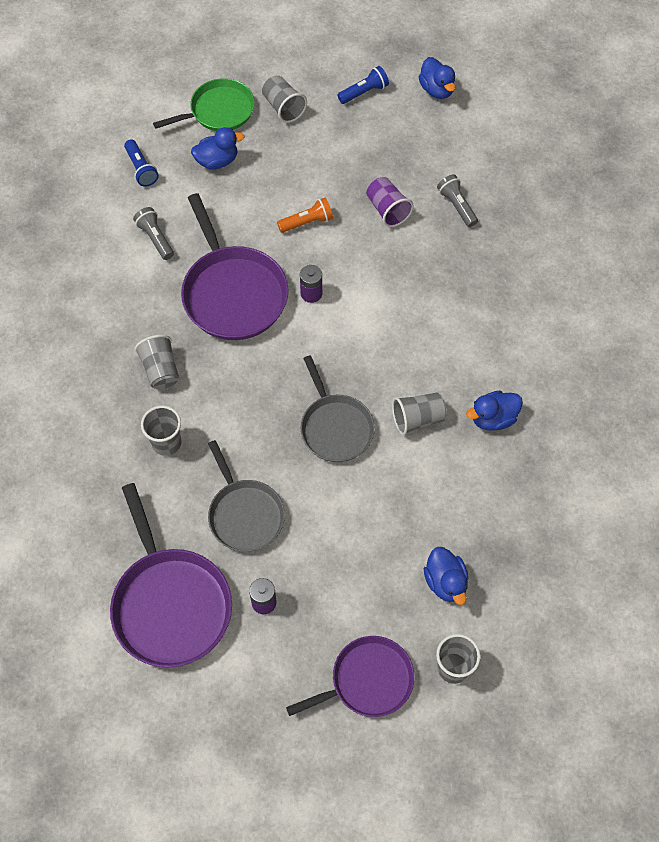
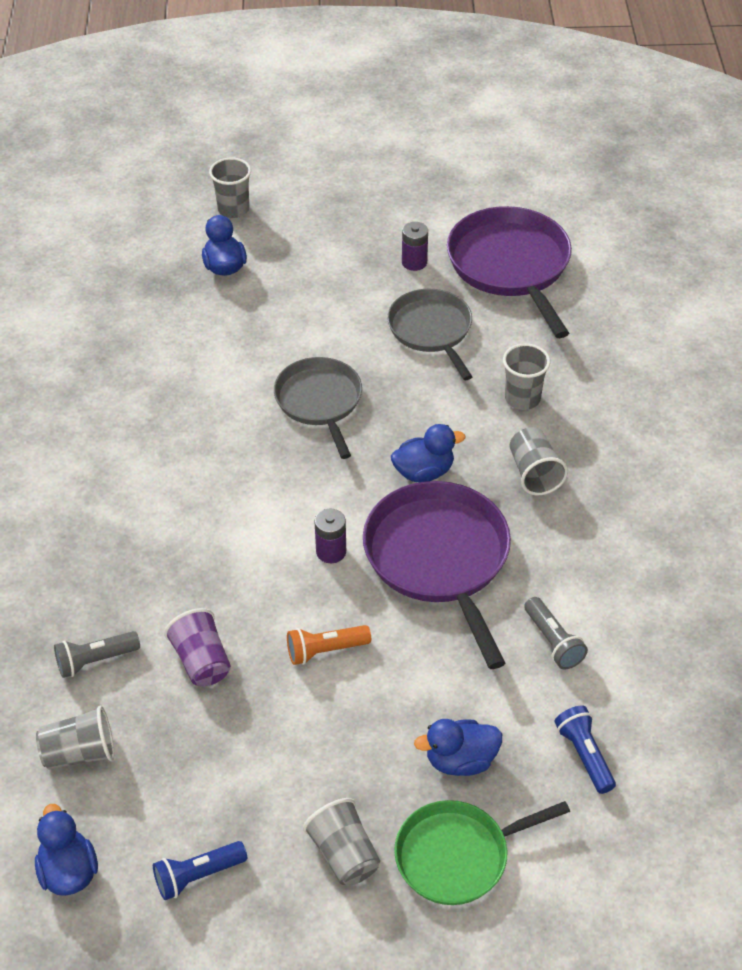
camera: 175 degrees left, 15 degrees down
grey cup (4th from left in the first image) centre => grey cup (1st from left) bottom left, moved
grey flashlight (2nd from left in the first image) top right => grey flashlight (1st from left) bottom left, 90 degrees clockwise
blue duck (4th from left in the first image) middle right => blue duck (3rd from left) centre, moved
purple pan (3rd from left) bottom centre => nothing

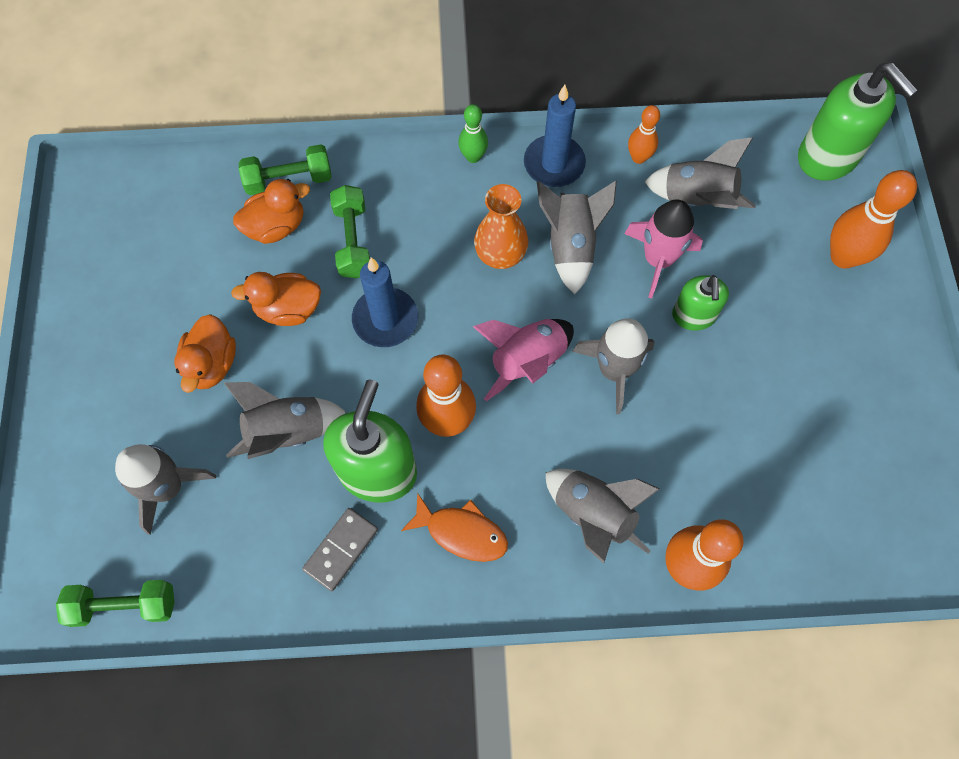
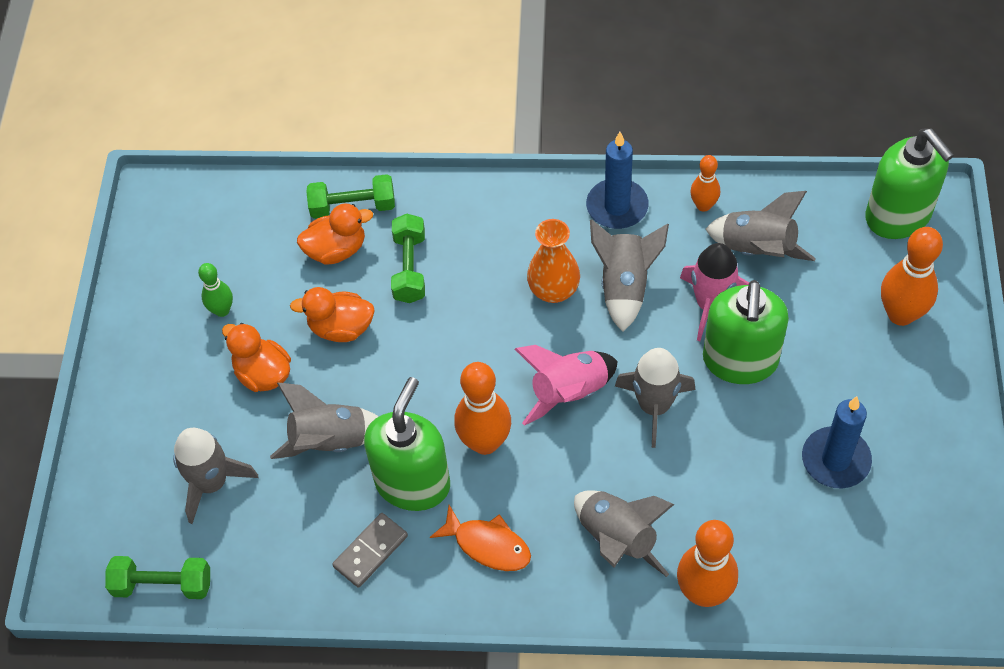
camera: 10 degrees right, 10 degrees down
green bowling pin top centre => green bowling pin middle left, moved
orange duck (1st from left) middle left, 120 degrees clockwise
green soap dispenser (2nd from left) middle right, x1.71
blue candle (1st from left in the first image) centre => blue candle (2nd from left) middle right, moved

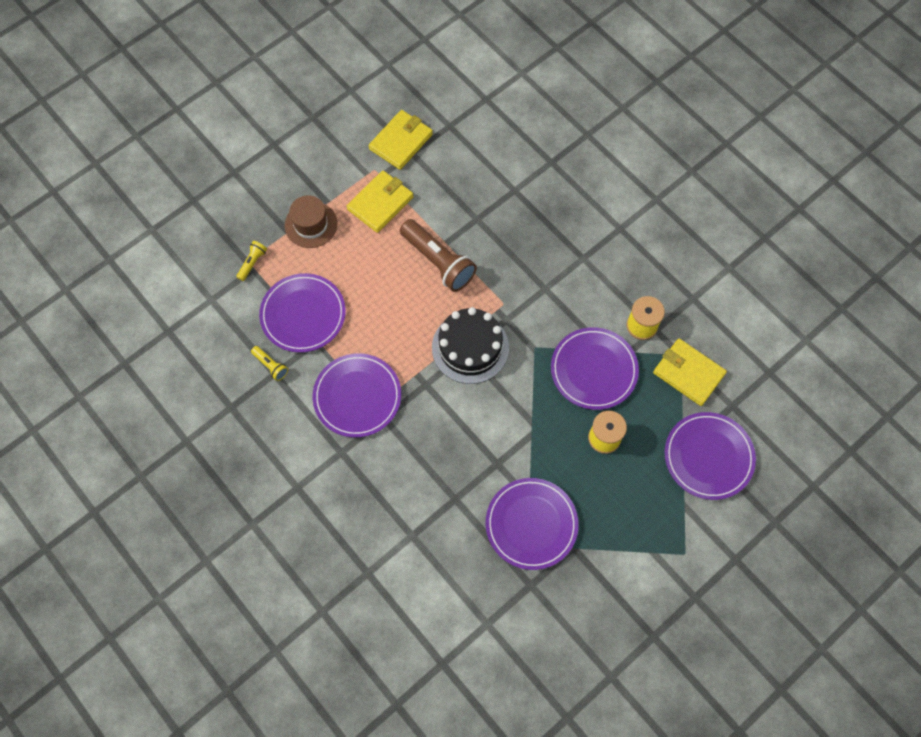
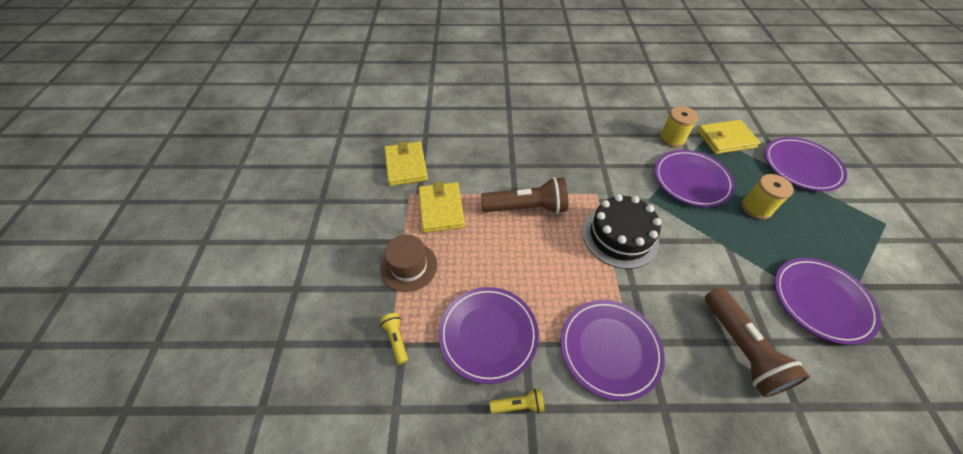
camera: 50 degrees left, 15 degrees down
nothing => brown flashlight (2nd from left) bottom right

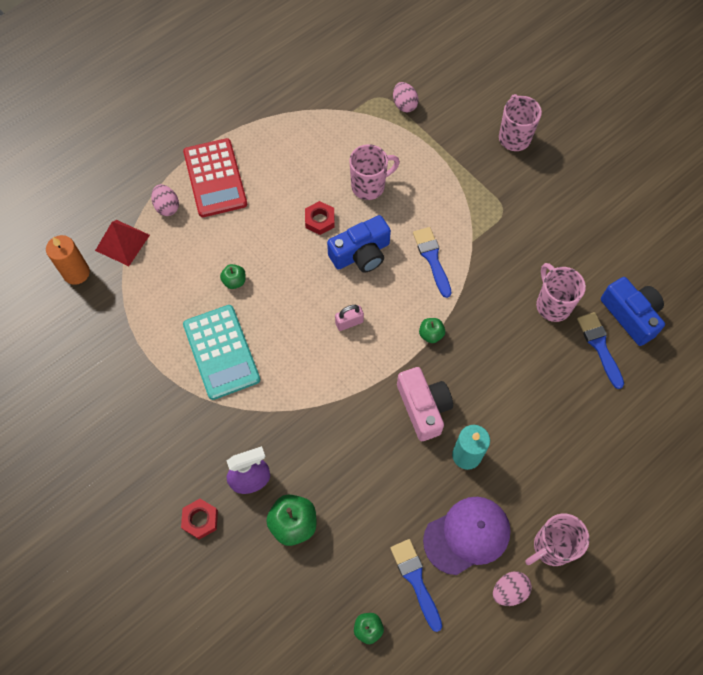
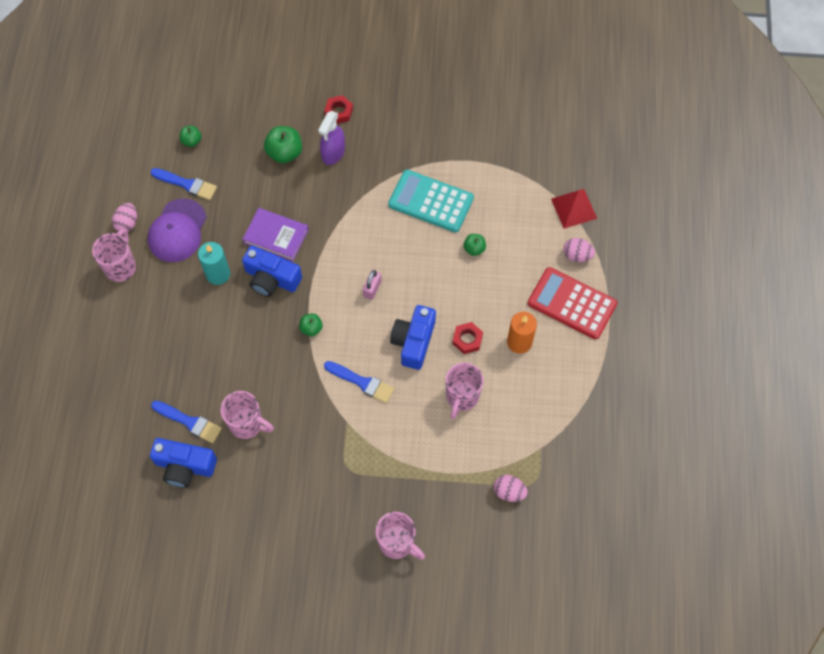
camera: 135 degrees right, 0 degrees up
nothing => purple book centre
pink camera centre => blue camera (2nd from left) middle left
orange candle middle left => orange candle centre, moved

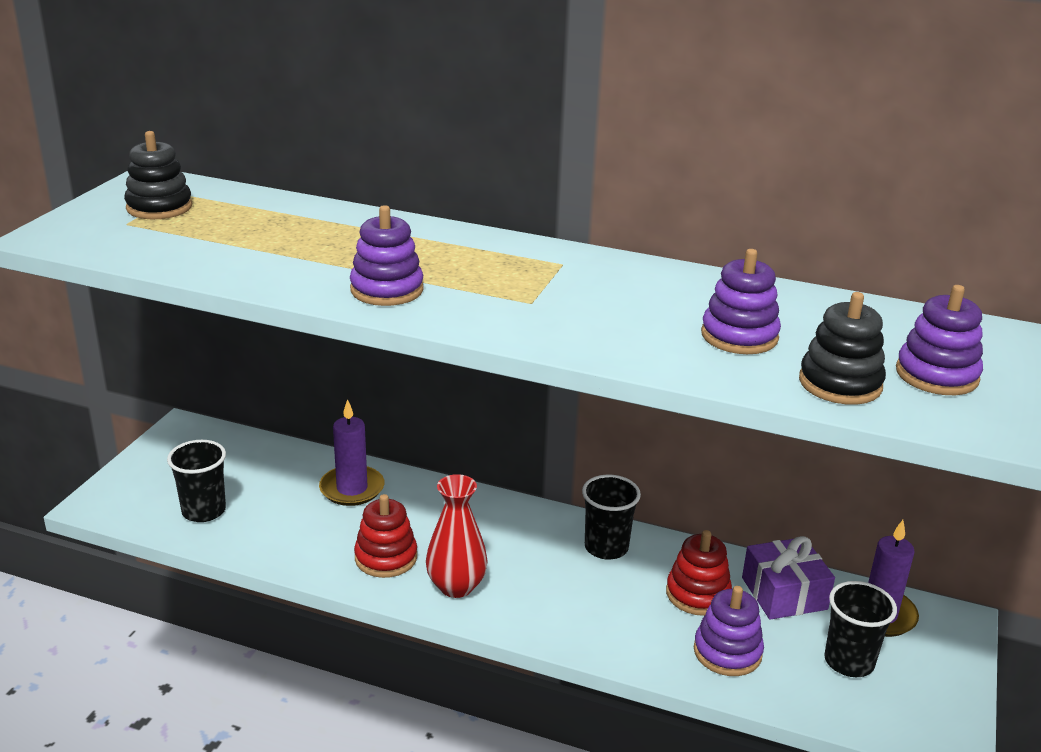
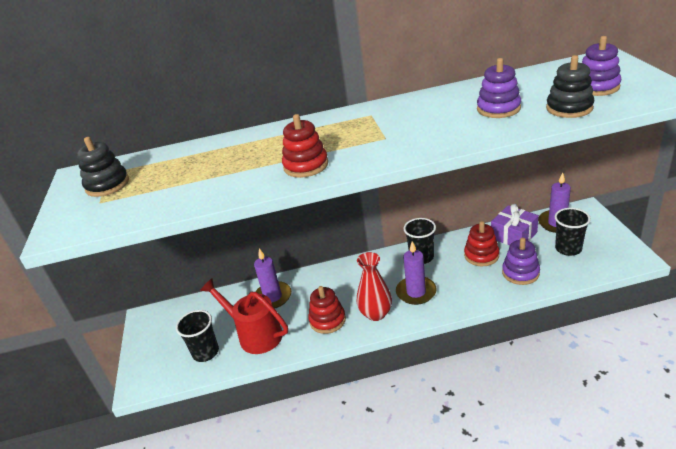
camera: 25 degrees left, 5 degrees up
nothing => red watering can bottom centre
purple stacking toy (1st from left) centre => red stacking toy (1st from left) top centre
nothing => purple candle (2nd from left) centre

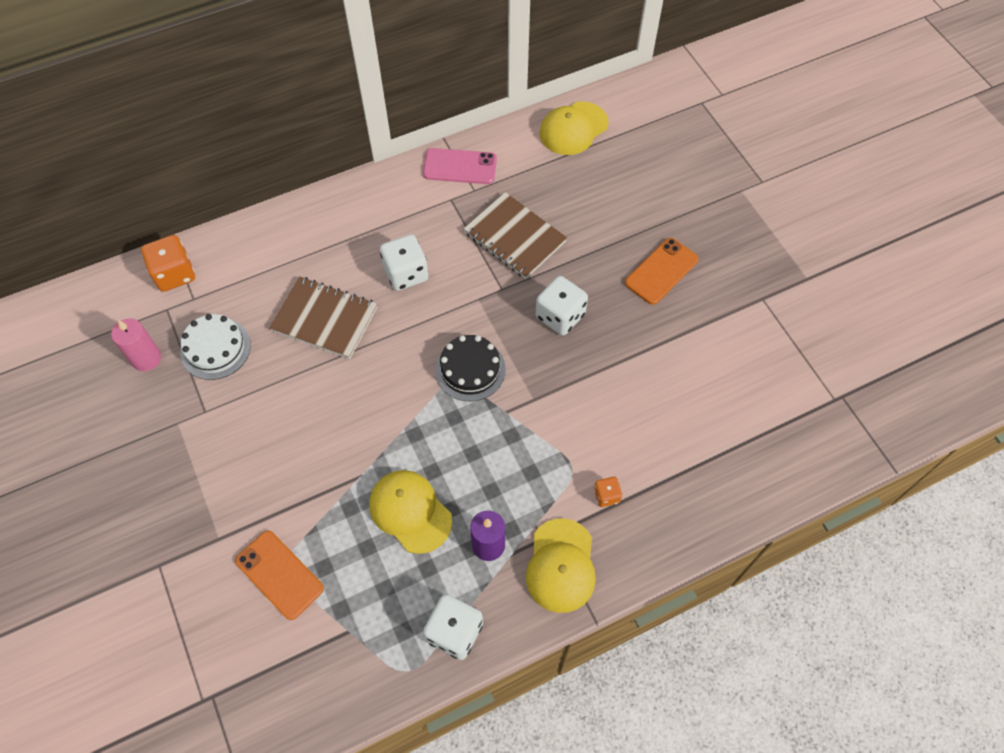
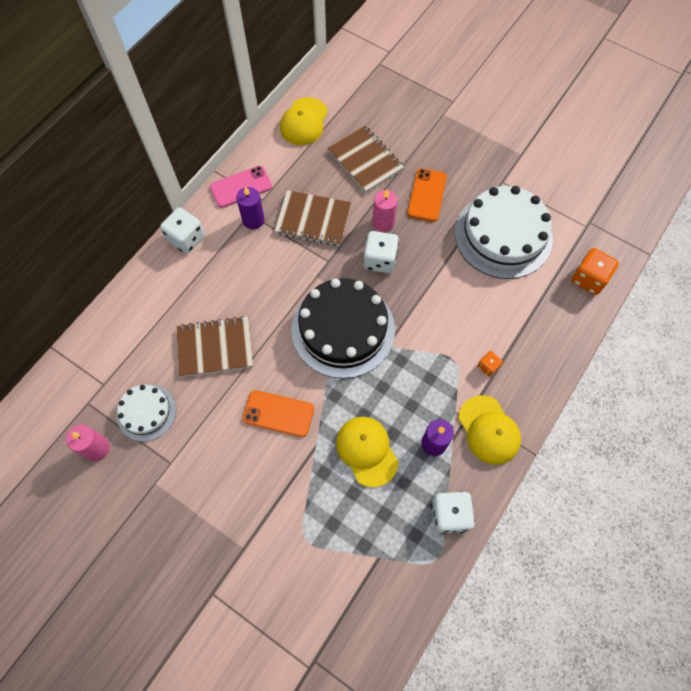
camera: 30 degrees left, 5 degrees up
white dice (1st from left) centre => white dice (1st from left) top left, moved
nothing => purple candle (1st from left) top centre
orange phone (1st from left) bottom left => orange phone (1st from left) centre, moved
black cake centre, x1.85
nothing => brown notebook (3rd from left) top centre
yellow cap (1st from left in the first image) bottom centre => yellow cap (2nd from left) centre, 45 degrees clockwise
nothing => pink candle (2nd from left) top centre
nothing => white cake (2nd from left) middle right
orange dice (1st from left in the first image) middle left => orange dice (2nd from left) middle right, moved

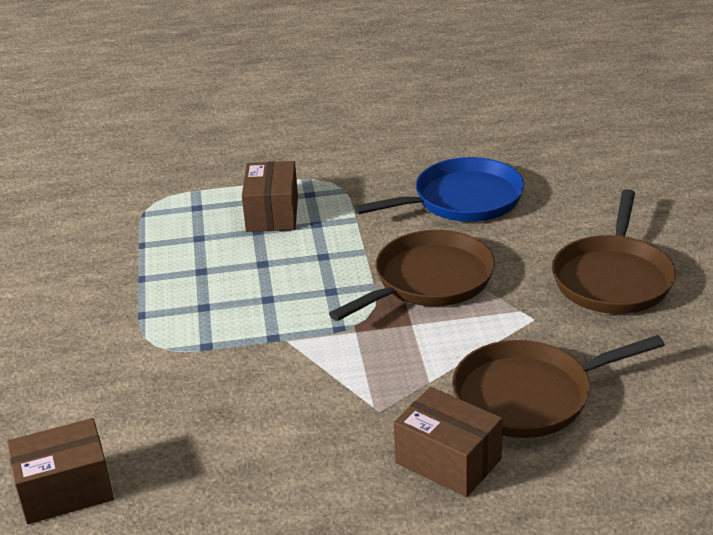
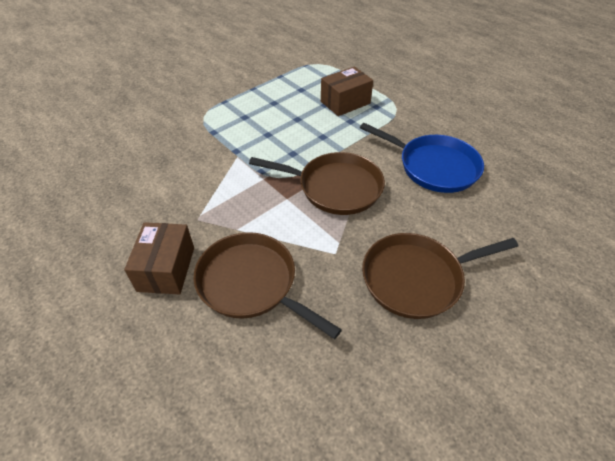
camera: 55 degrees right, 15 degrees up
brown box (1st from left) bottom left => nothing

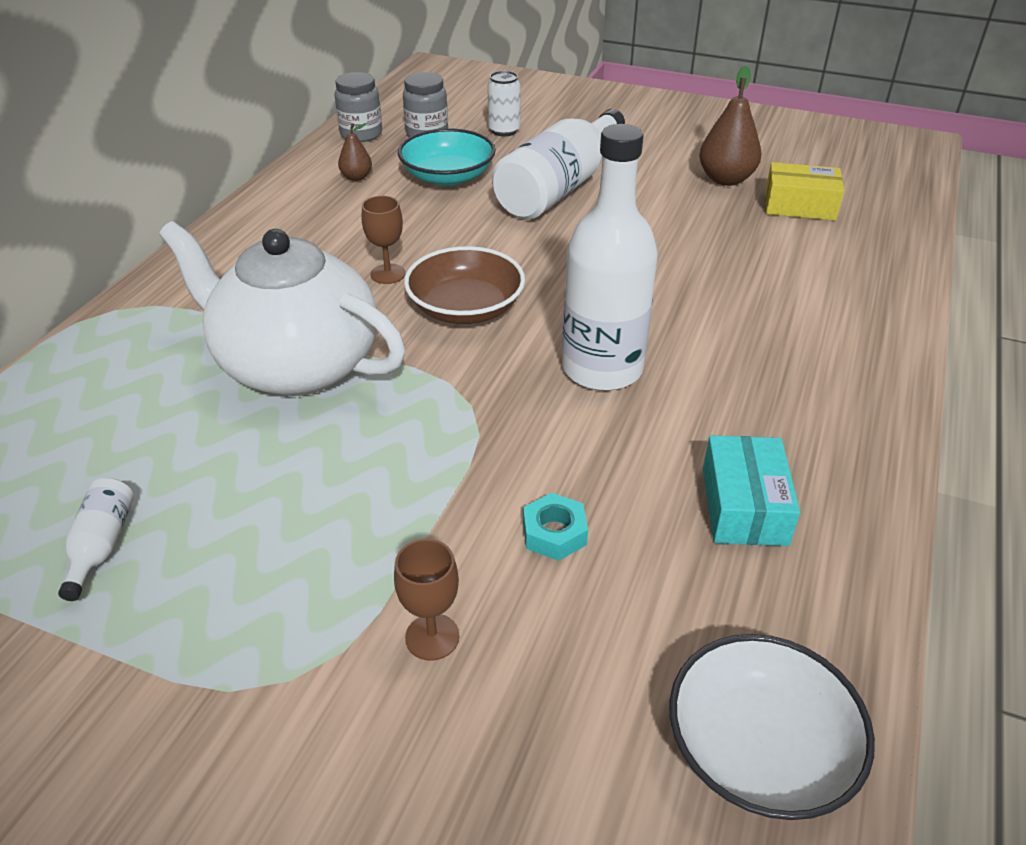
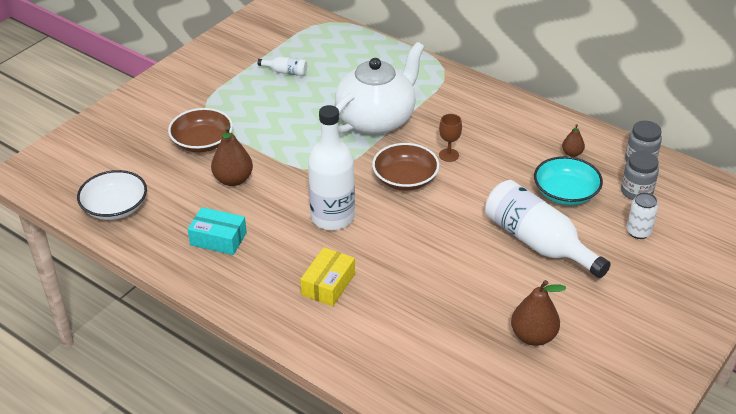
camera: 105 degrees right, 0 degrees up
brown goblet (2nd from left) bottom centre => brown bowl (1st from left) top left
turquoise nut centre => brown pear (1st from left) middle left
yellow box top right => yellow box bottom centre, moved

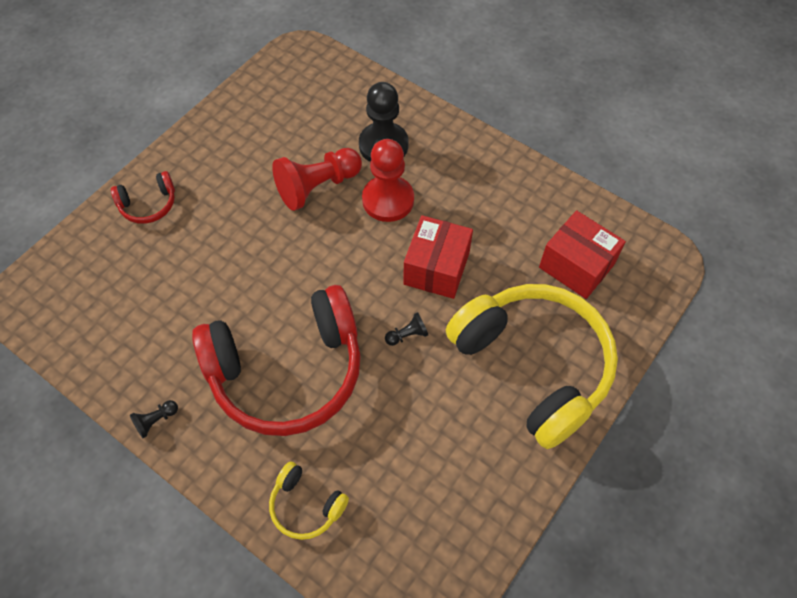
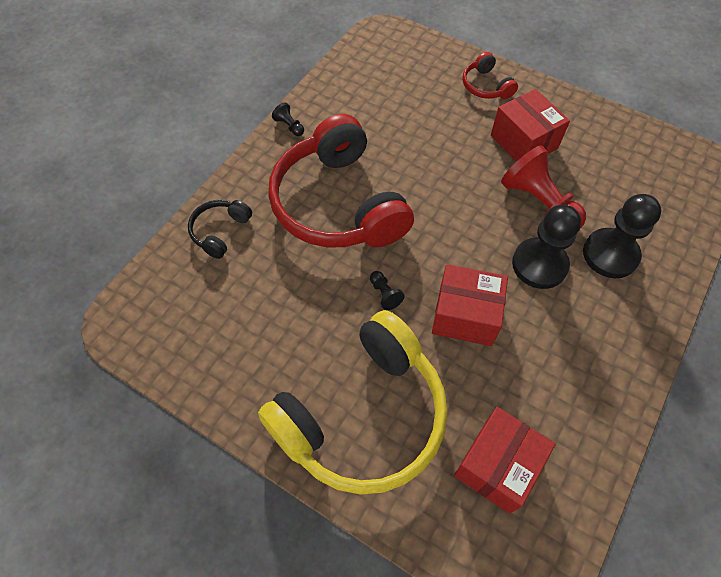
camera: 85 degrees right, 0 degrees up
yellow headphones (1st from left) bottom centre => black headphones middle left
nothing => red box (3rd from left) top right
red pawn (2nd from left) top centre => black pawn (3rd from left) middle right

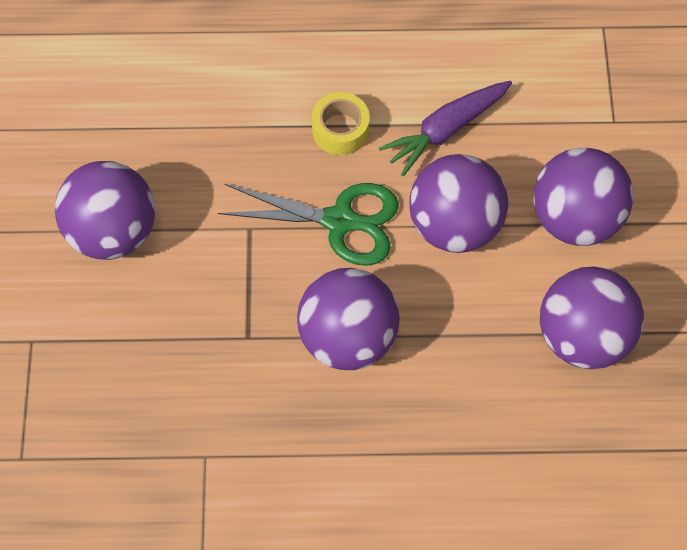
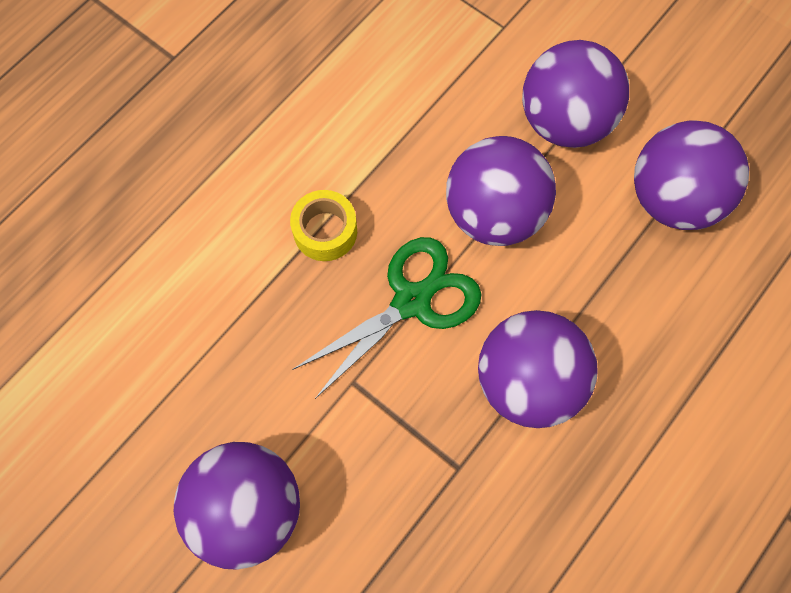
camera: 50 degrees left, 5 degrees up
purple carrot top centre => nothing

